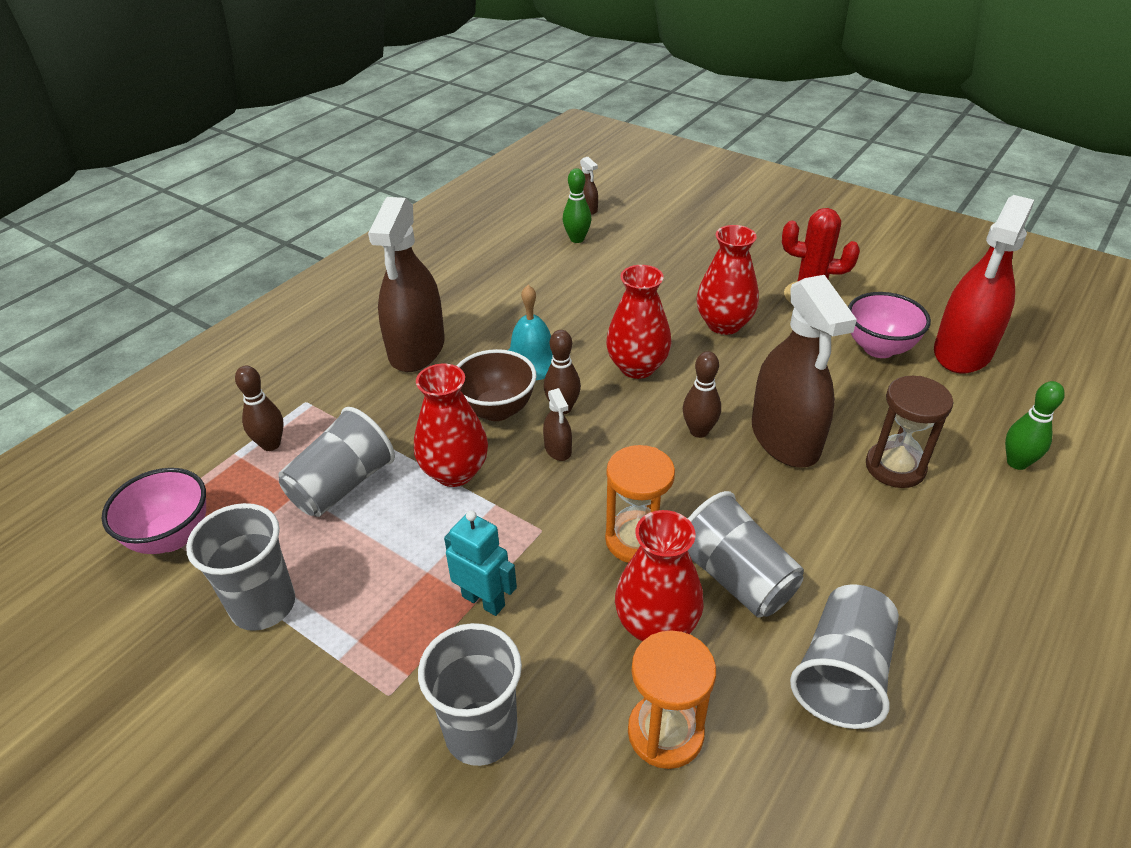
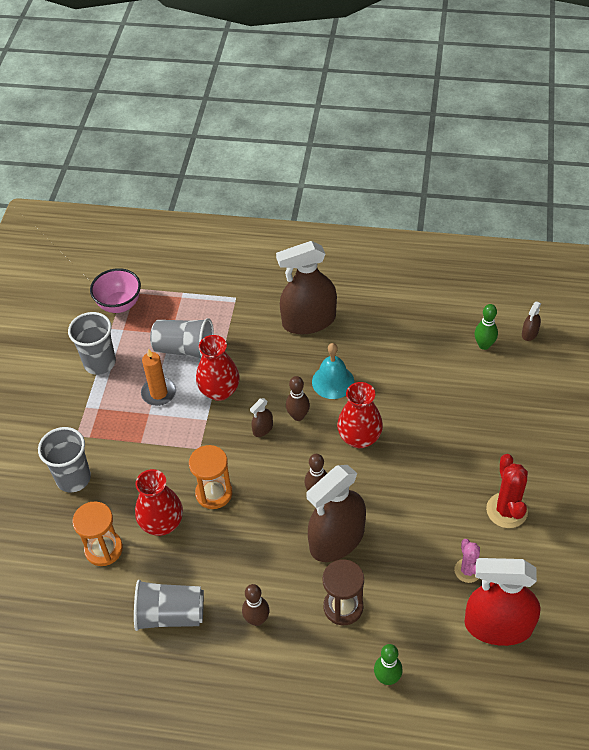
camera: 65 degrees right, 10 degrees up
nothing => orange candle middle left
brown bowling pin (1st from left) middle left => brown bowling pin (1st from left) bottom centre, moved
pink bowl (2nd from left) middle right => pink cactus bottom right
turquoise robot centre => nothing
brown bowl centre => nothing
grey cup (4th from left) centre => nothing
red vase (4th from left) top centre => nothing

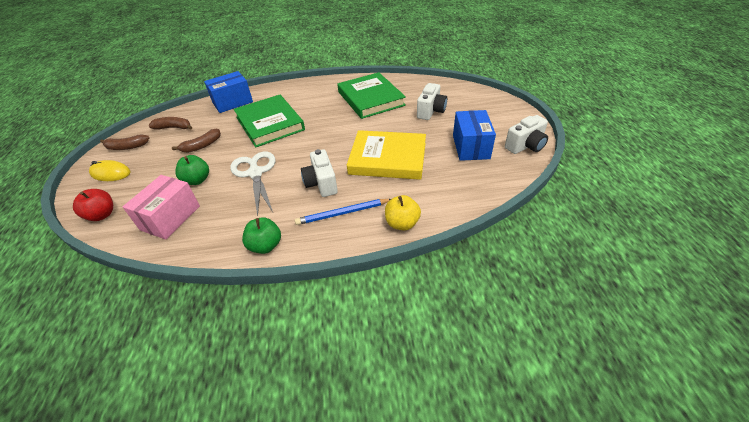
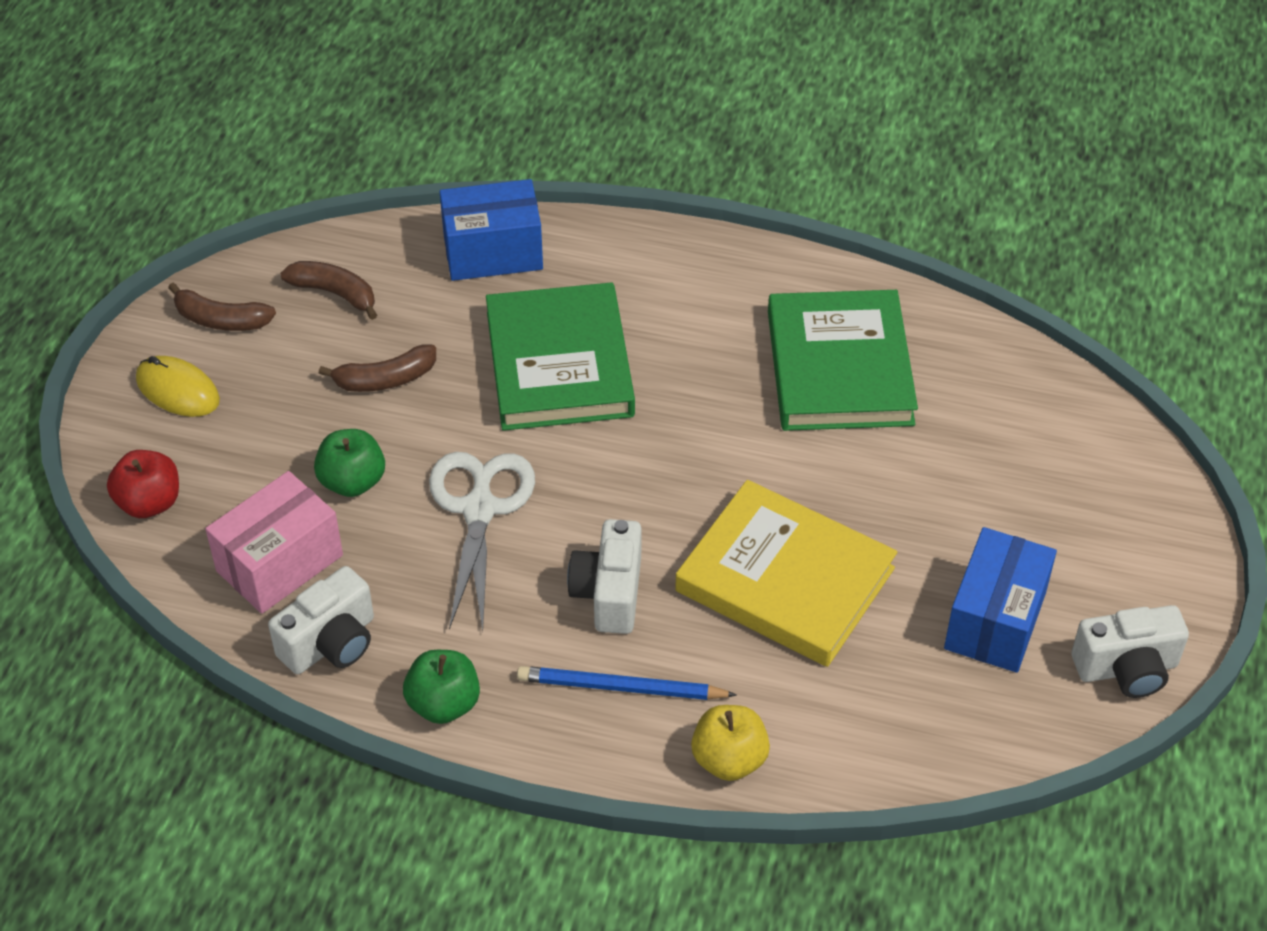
camera: 20 degrees right, 5 degrees up
white camera (2nd from left in the first image) top centre => white camera (1st from left) middle left, moved

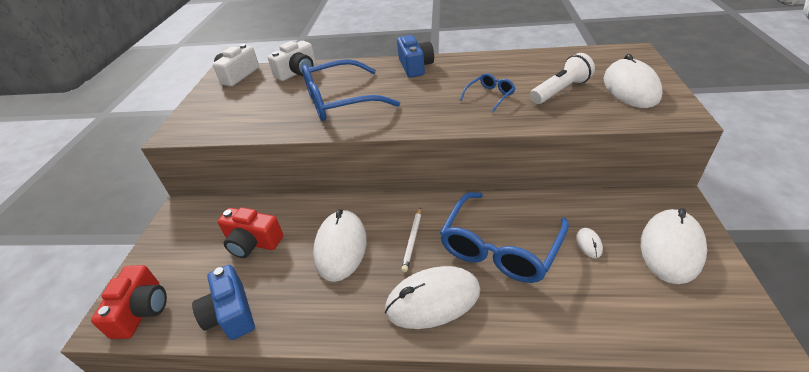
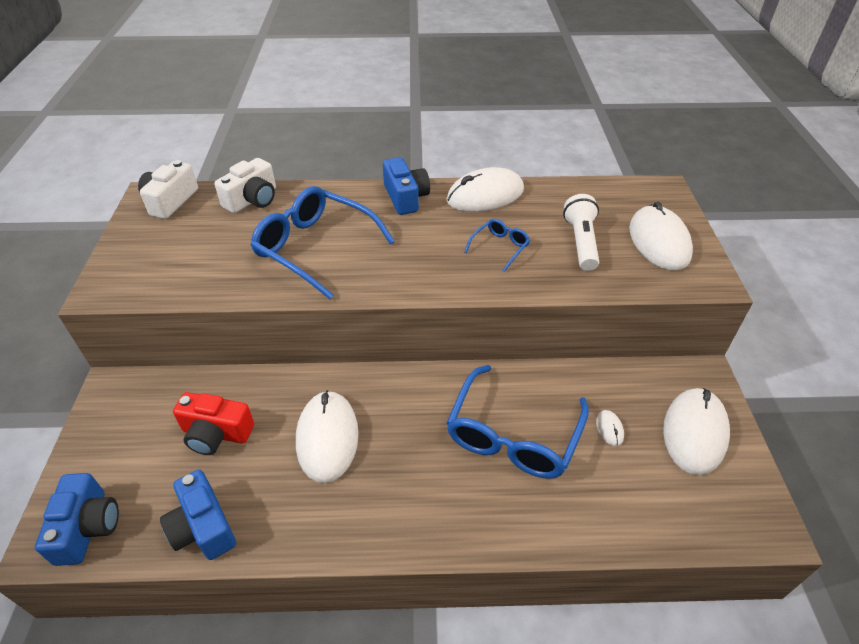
camera: 10 degrees left, 5 degrees up
red camera (1st from left) bottom left => blue camera (1st from left) bottom left
blue glasses (1st from left) top centre => blue glasses (1st from left) centre, 60 degrees clockwise
white mouse (2nd from left) bottom centre => white mouse (2nd from left) top centre, moved
white flashlight top right => white flashlight middle right, 45 degrees counterclockwise
white pencil centre => nothing

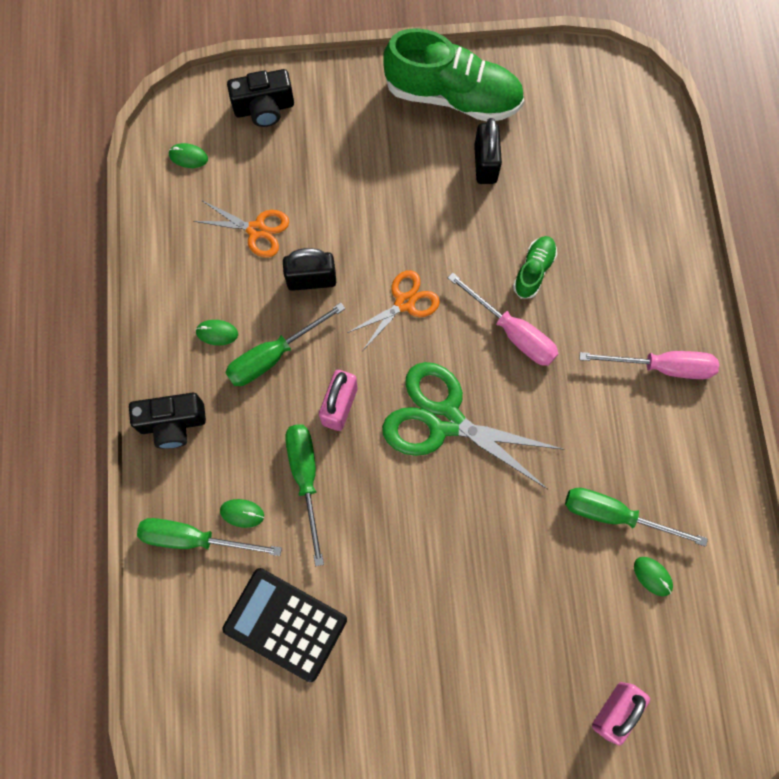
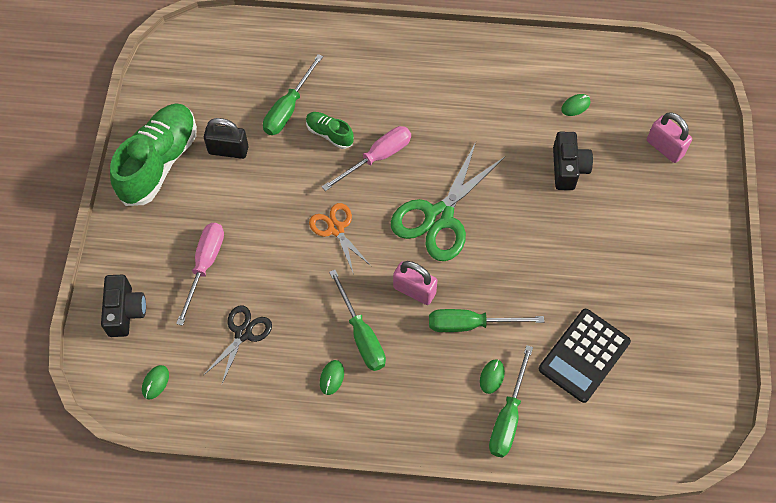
camera: 80 degrees left, 10 degrees down
pink screwdriver (2nd from left in the first image) middle right => pink screwdriver (1st from left) middle left, moved
orange scissors (1st from left) top left => black scissors bottom left
green screwdriver (4th from left in the first image) middle right => green screwdriver (1st from left) top centre, moved
black camera (1st from left in the first image) middle left => black camera (2nd from left) top right, moved
black padlock (1st from left) centre => nothing

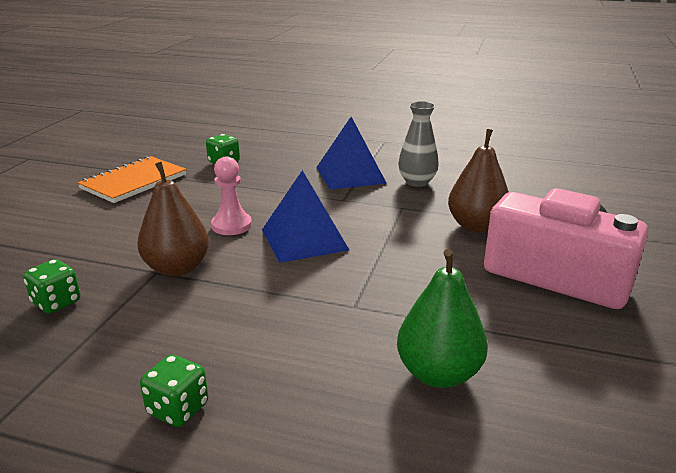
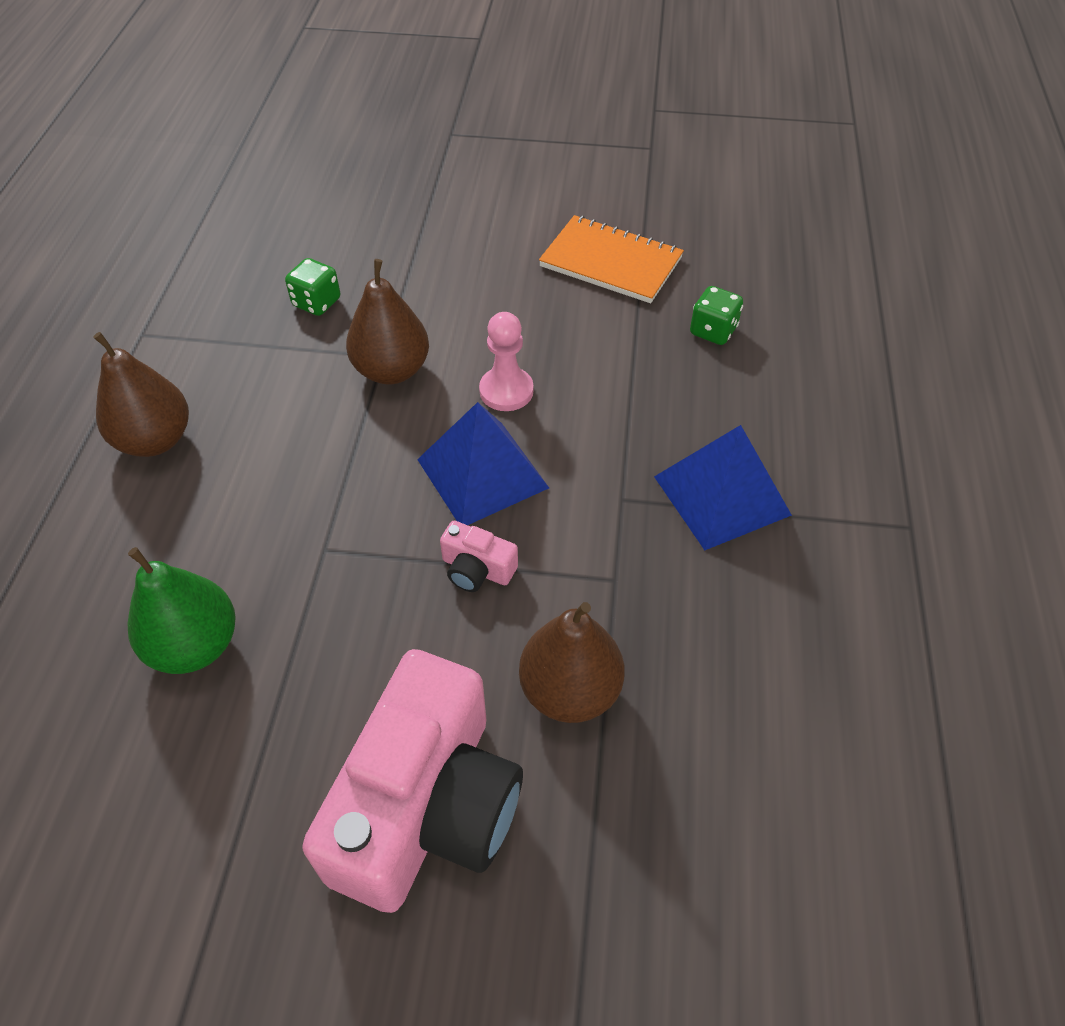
camera: 80 degrees right, 25 degrees up
green dice (2nd from left) bottom left => brown pear (1st from left) middle left
nothing => pink camera (2nd from left) centre
grey vase top centre => nothing

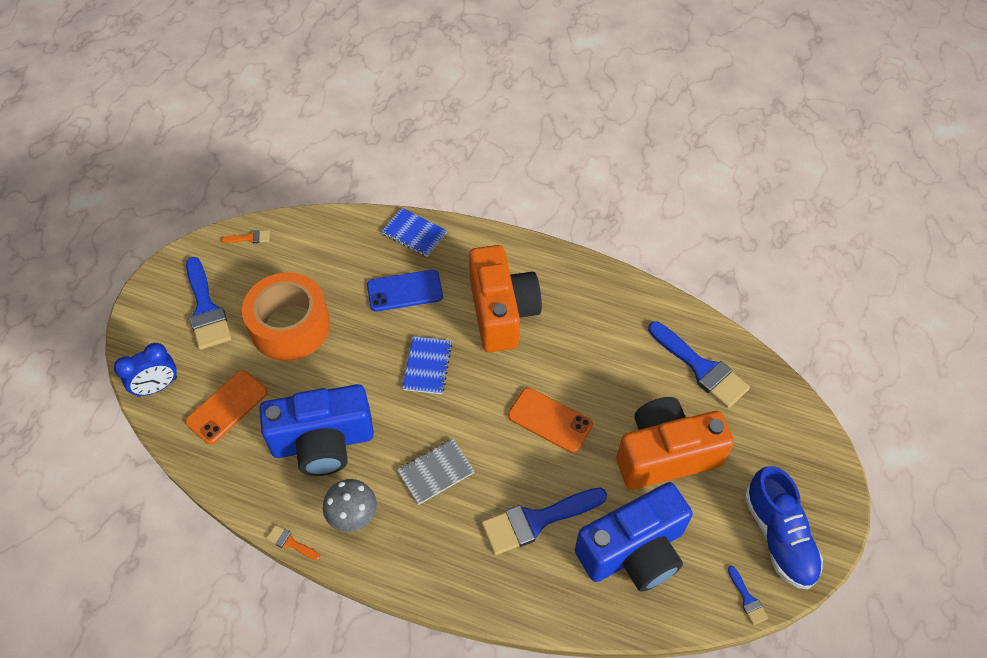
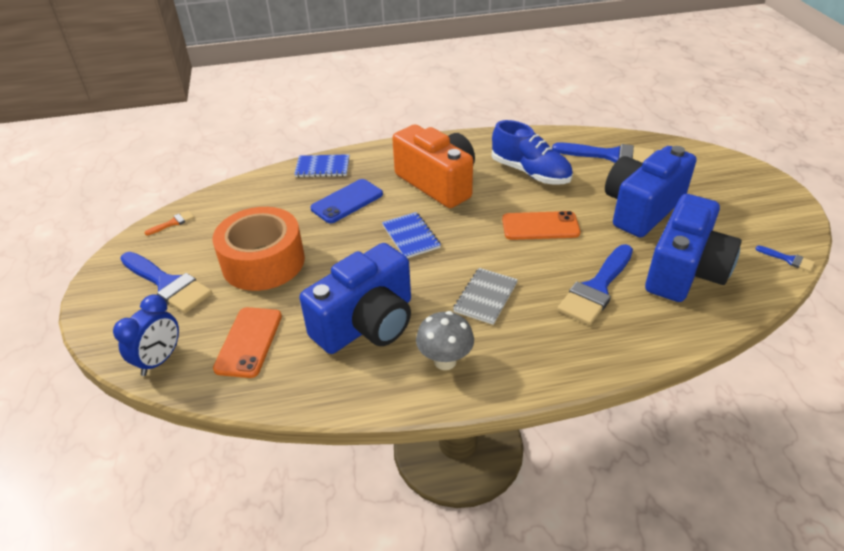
camera: 30 degrees left, 15 degrees down
blue shoe bottom right => blue shoe top centre, moved
orange camera (2nd from left) bottom right => blue camera (2nd from left) middle right
orange brush (2nd from left) bottom left => nothing

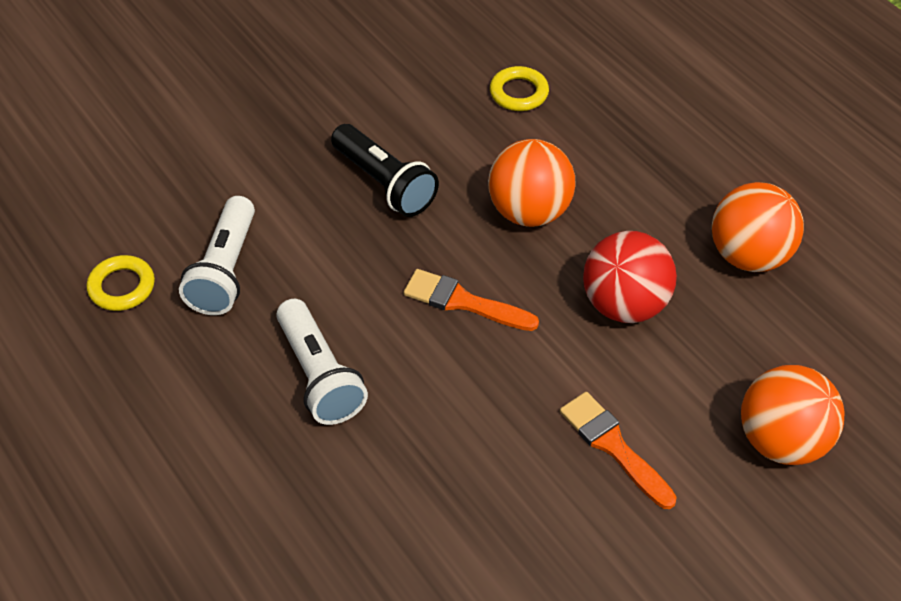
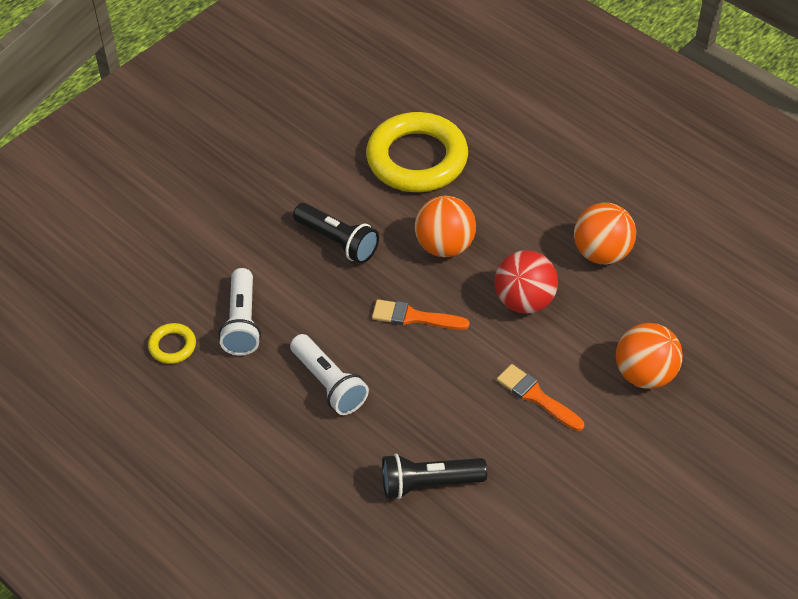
camera: 10 degrees left, 0 degrees up
yellow ring (2nd from left) top centre, x2.34
nothing => black flashlight (2nd from left) bottom centre

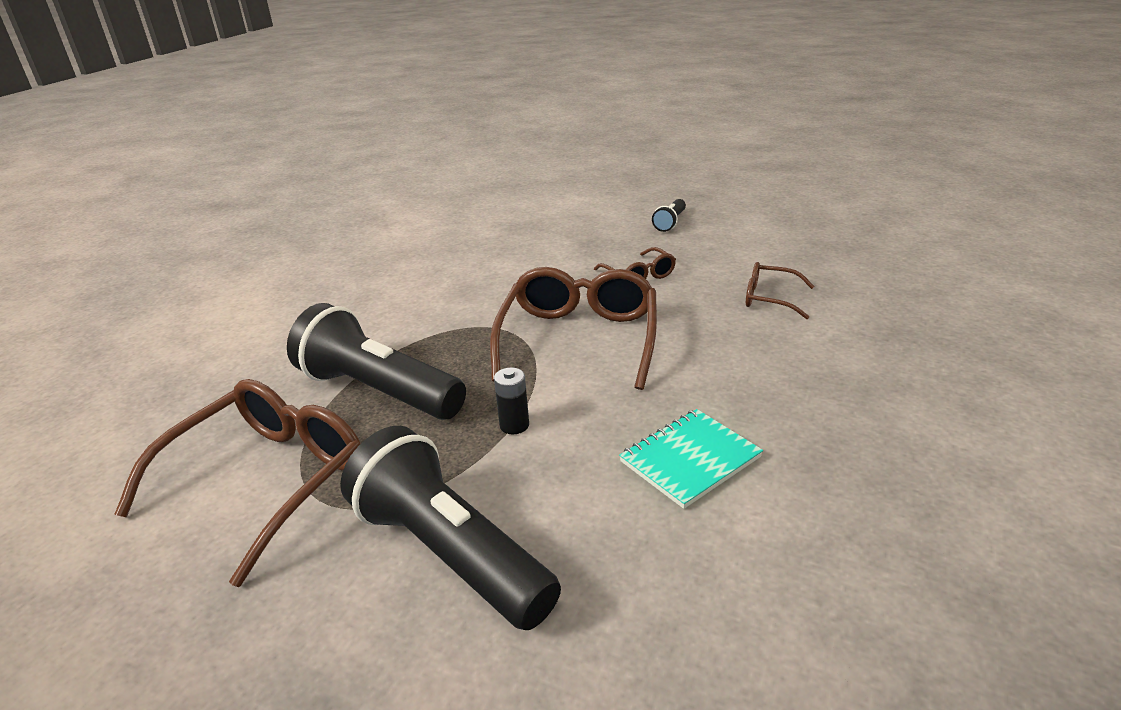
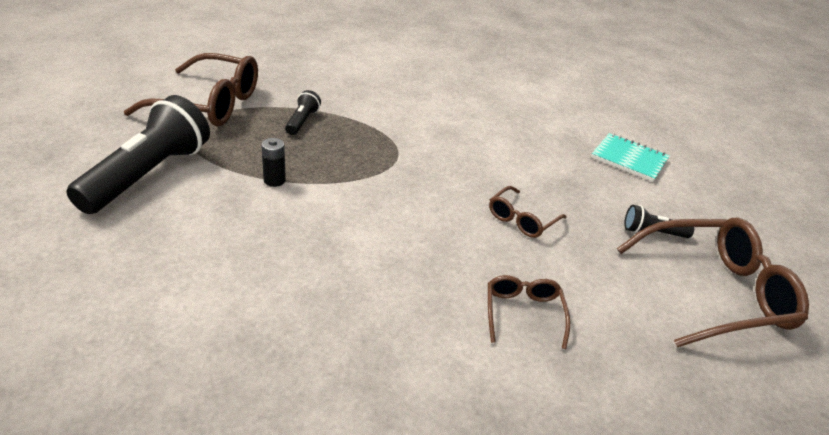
camera: 65 degrees right, 5 degrees up
black flashlight (1st from left in the first image) centre => black flashlight (2nd from left) top centre, x0.45
turquoise notebook centre => turquoise notebook middle right, moved
brown glasses (2nd from left in the first image) centre => brown glasses (4th from left) middle right, moved

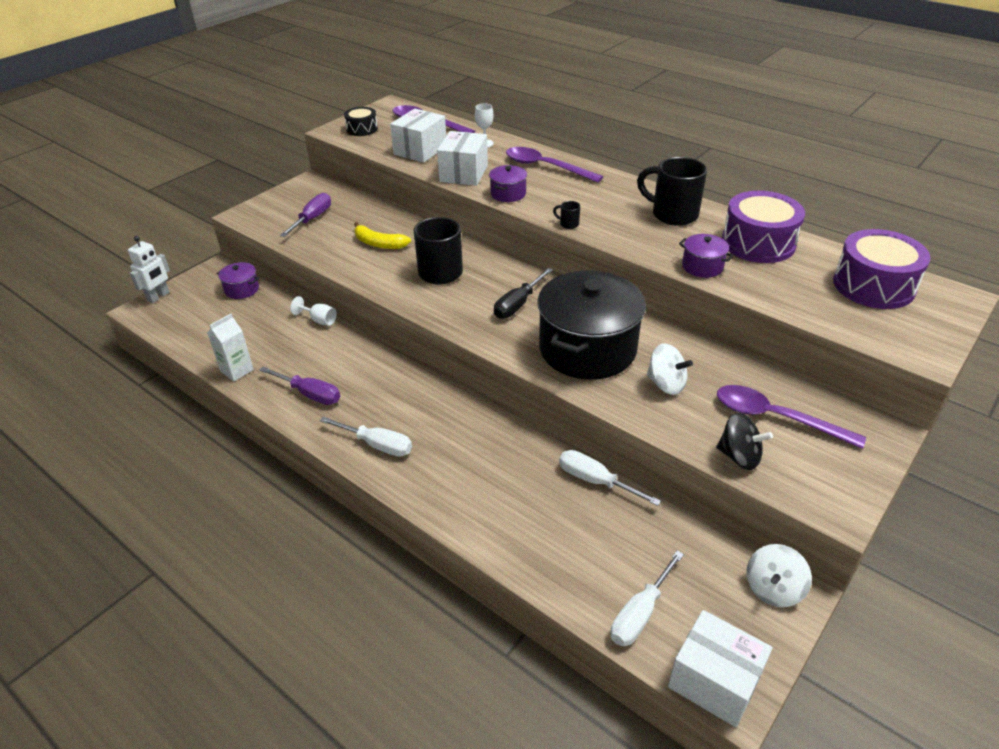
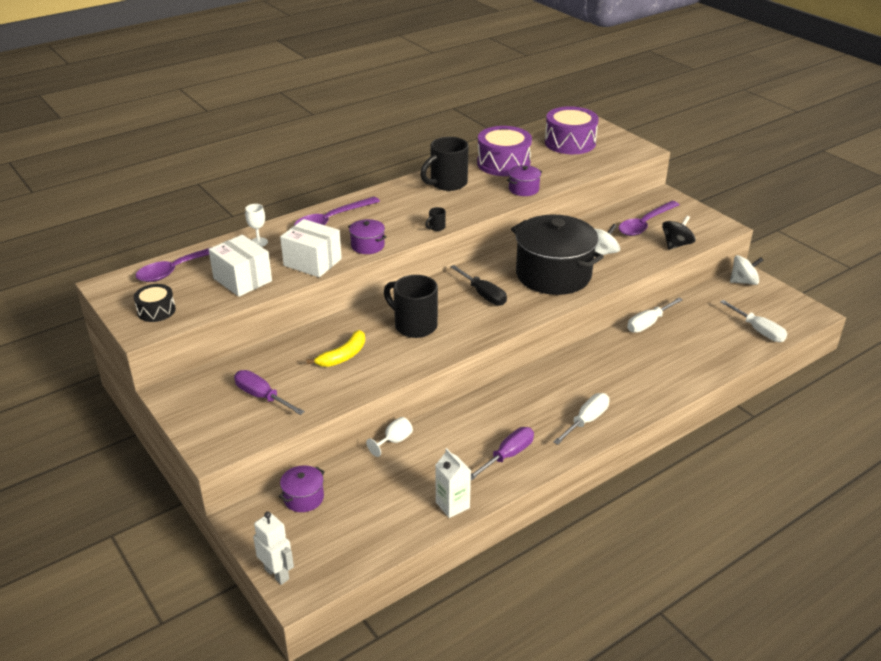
camera: 75 degrees left, 5 degrees down
white spinning top (2nd from left) bottom right => white spinning top (2nd from left) middle right, 60 degrees counterclockwise
white box (3rd from left) bottom right => nothing

